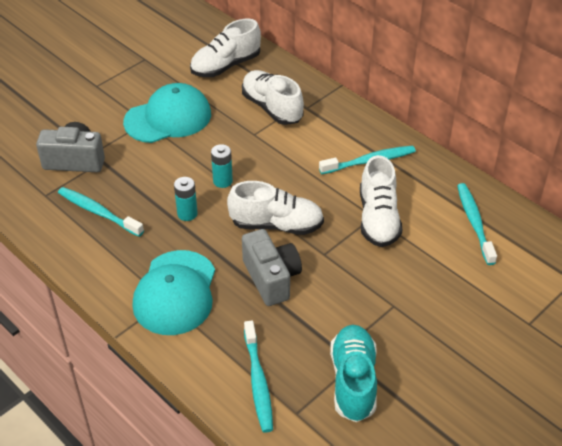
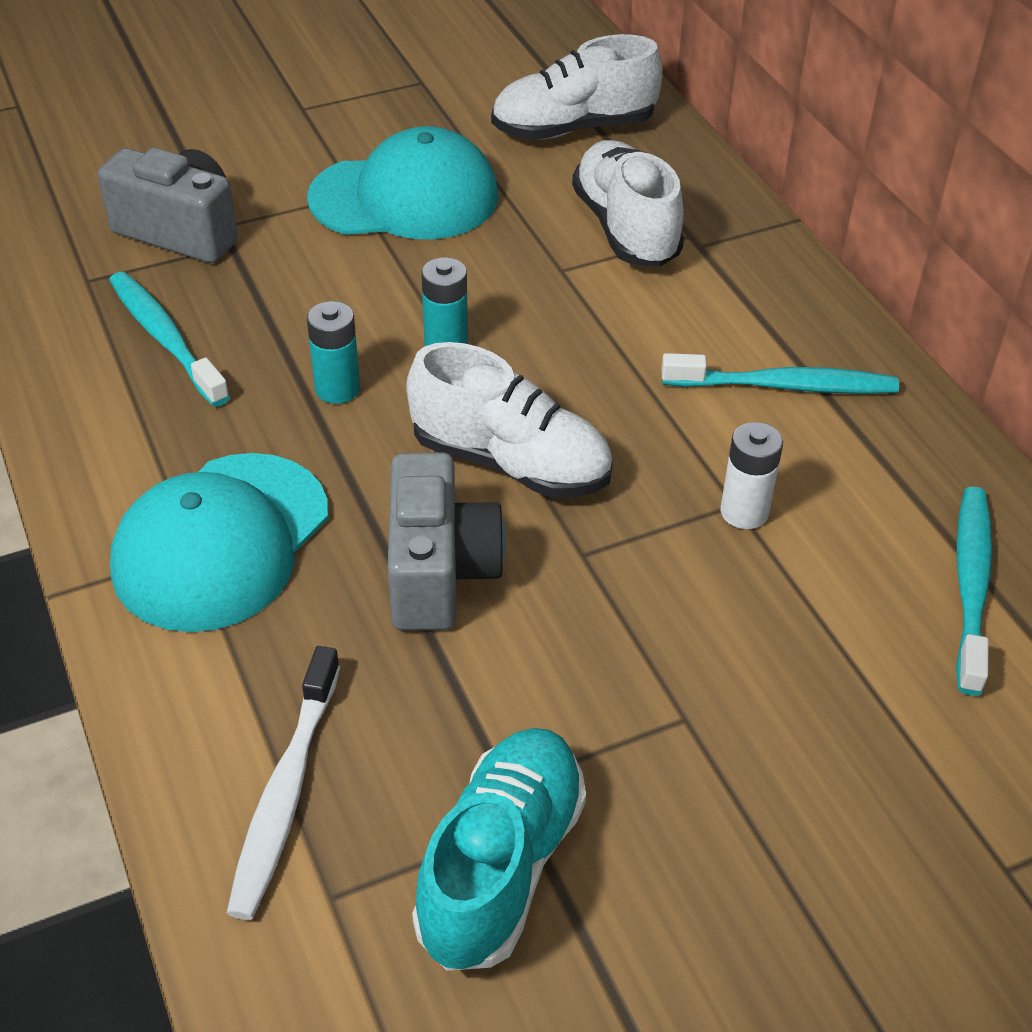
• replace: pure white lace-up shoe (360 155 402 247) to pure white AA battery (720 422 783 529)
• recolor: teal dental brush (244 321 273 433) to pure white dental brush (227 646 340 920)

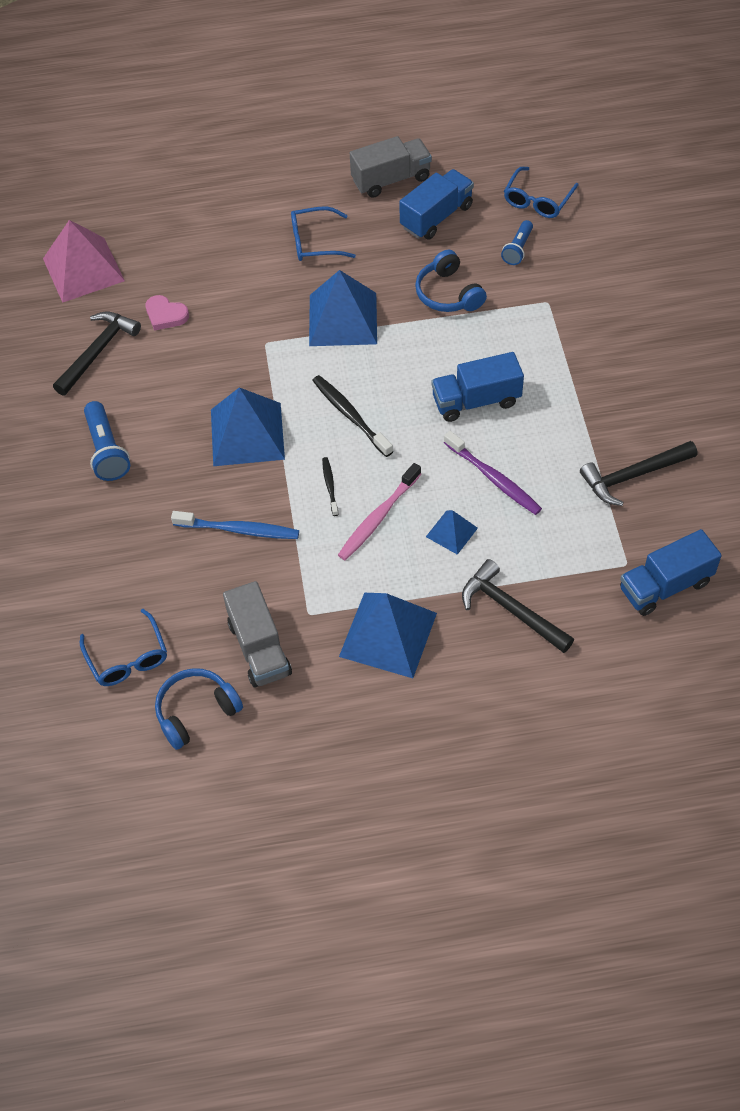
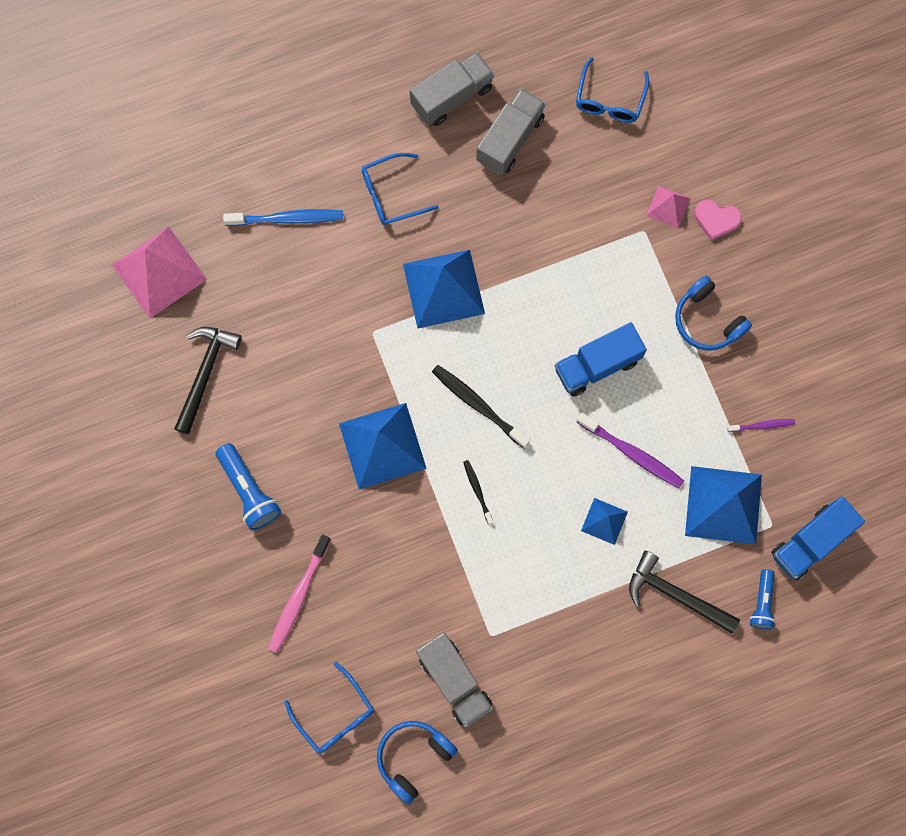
• recolor: blue toy truck (399 169 474 240) to grey toy truck (476 88 546 175)
• move: blue flashlight (501 220 533 265) to (750 569 776 629)
• move: blue over-ear headphones (415 250 487 312) to (675 276 752 351)
• move: pink heart shape (146 295 189 331) to (694 200 742 241)
• replace: jet-black hammer (580 441 697 506) to purple dental brush (727 419 795 432)
• move: pink dental brush (338 463 421 560) to (268 535 331 653)
• move: blue dental brush (171 511 299 539) to (223 209 343 226)
• move: blue pyramid shape (339 593 437 678) to (685 466 762 544)
• insert: pink pyramid shape (646 186 691 228)

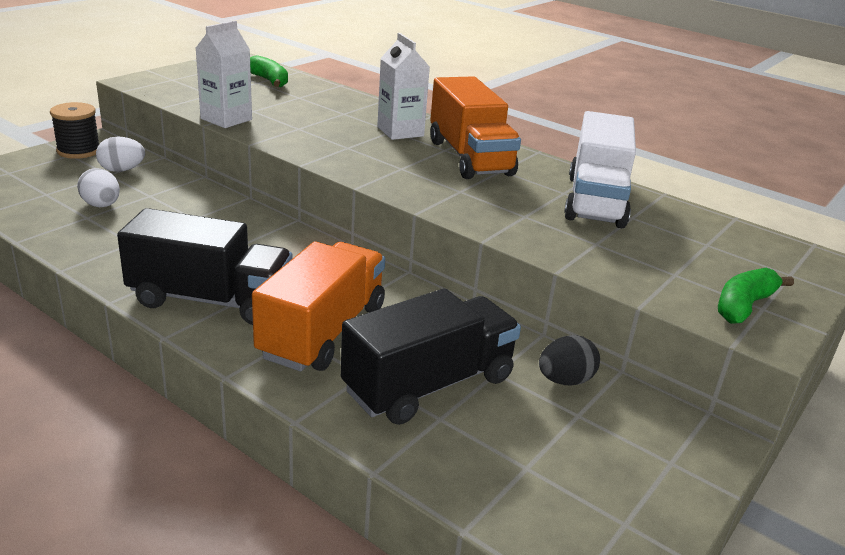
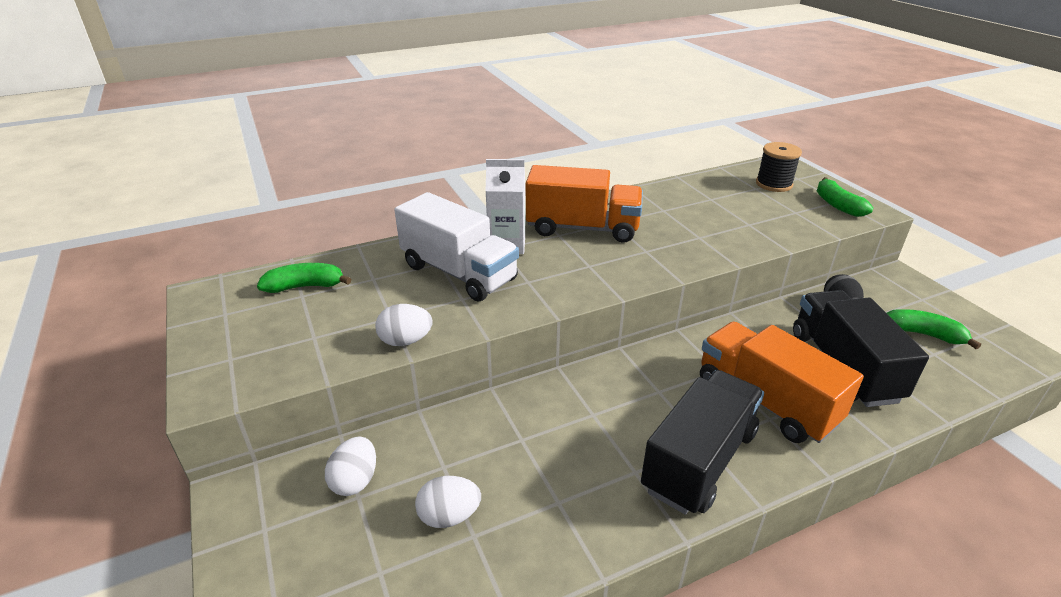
• replace: pure white milk carton (196 21 252 128) to pure white egg shape (375 304 432 346)
• move: jet-black spool (50 102 99 159) to (756 142 802 192)
• move: pure white toy truck (564 111 636 228) to (395 192 519 301)
• insert: green banana (887 309 981 349)

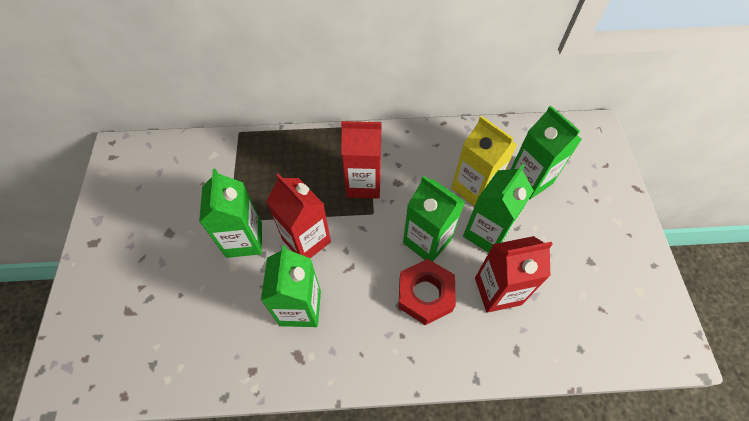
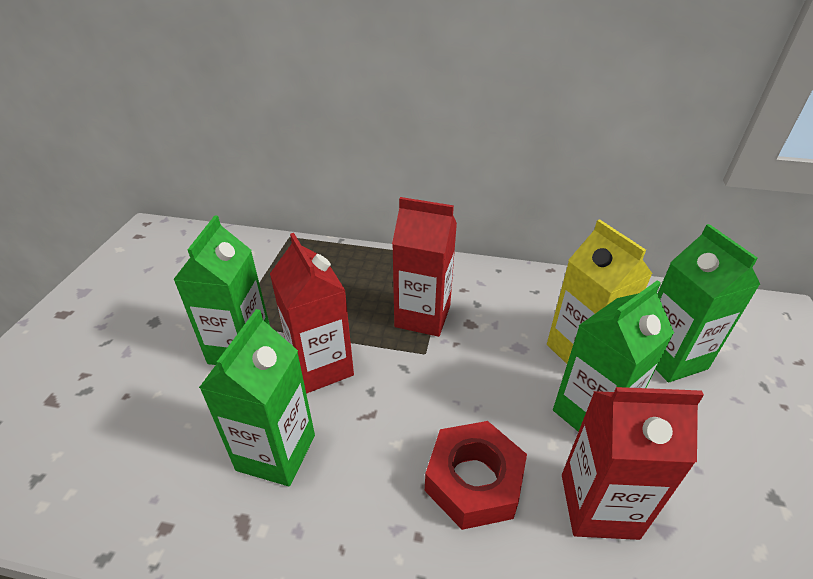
• delete: green milk carton (403 176 465 261)

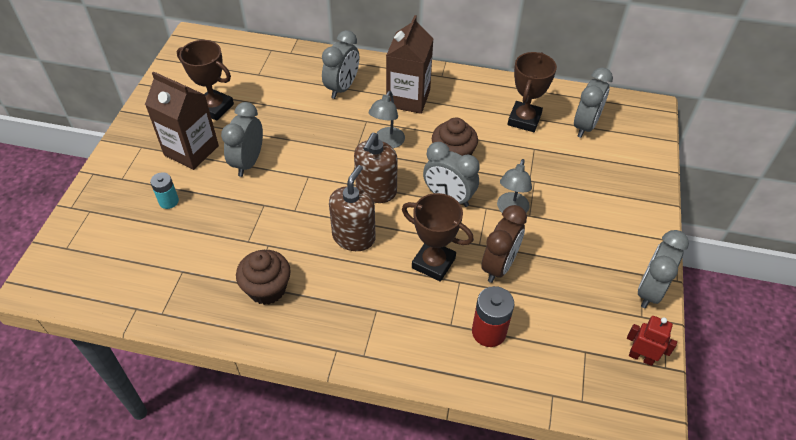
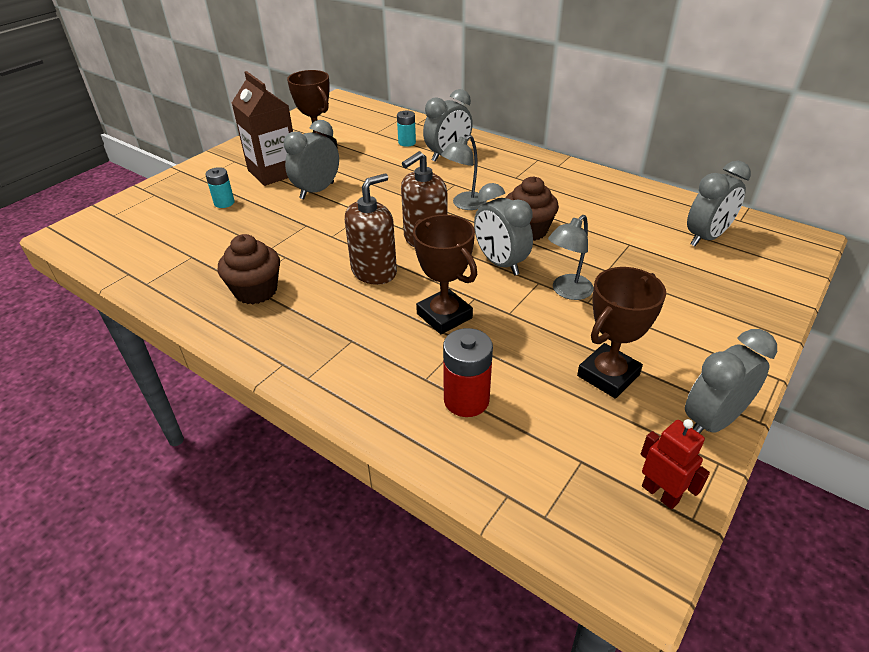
• delete: dark brown milk carton (386 15 433 114)
• move: dark brown prize cup (507 52 557 132) to (577 267 666 399)
• delete: dark brown alarm clock (481 205 527 283)
• insert: teal AA battery (397 111 416 147)

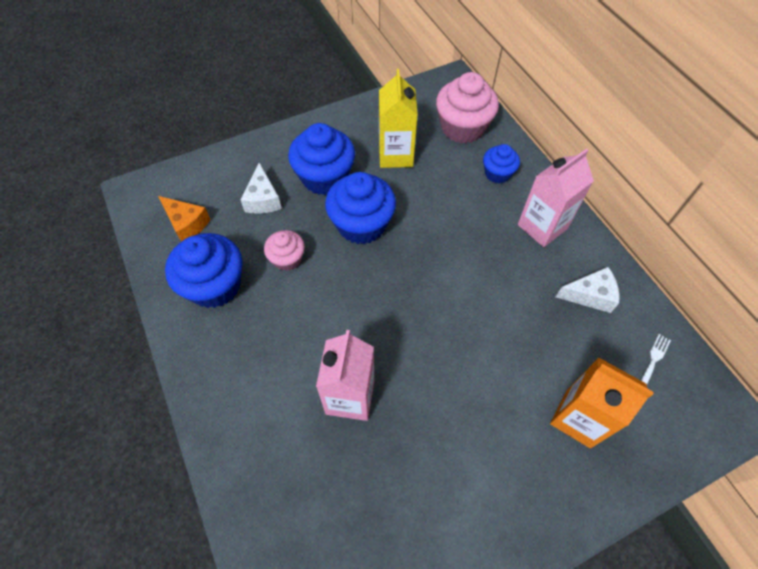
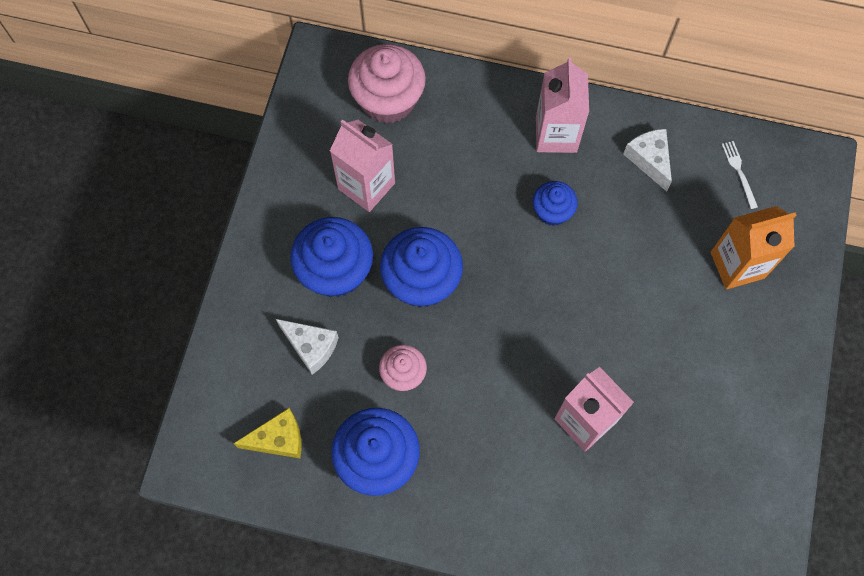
• recolor: bright yellow milk carton (379 69 418 168) to pink milk carton (330 119 395 212)
• move: blue cupcake (483 144 520 184) to (533 181 578 226)
• recolor: bright orange cheese (158 196 211 242) to bright yellow cheese (233 408 302 458)
• rotate: pure white cheese (556 267 620 313) = (623 129 672 192) 60 degrees counterclockwise

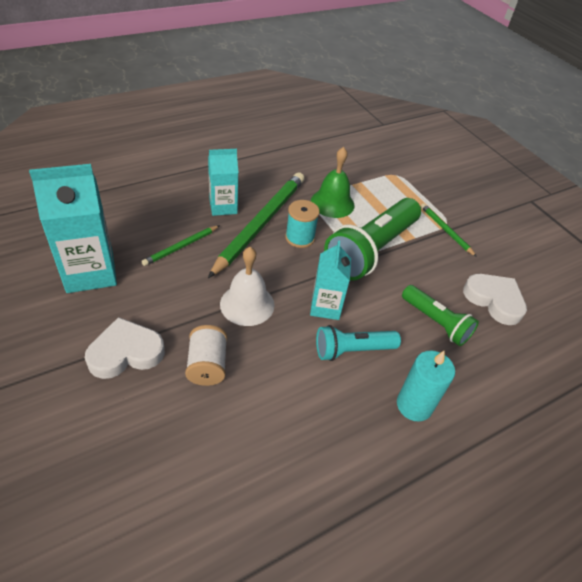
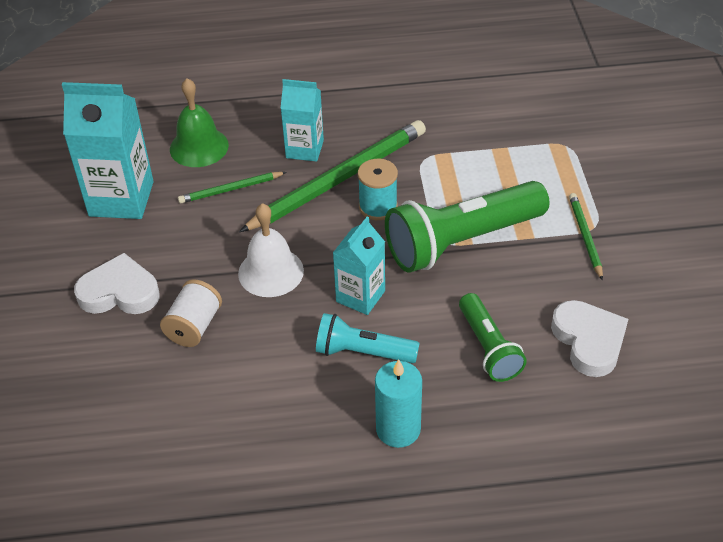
• move: green hand bell (311 147 355 218) to (170 78 229 167)

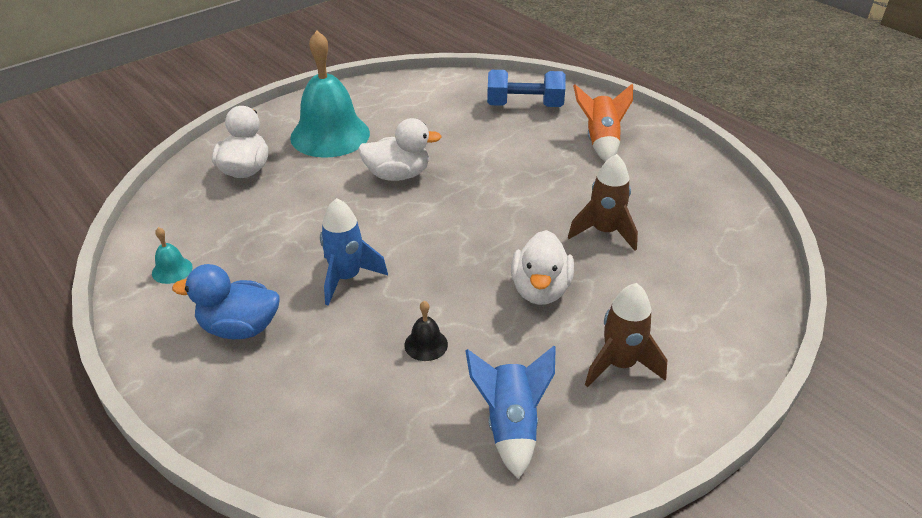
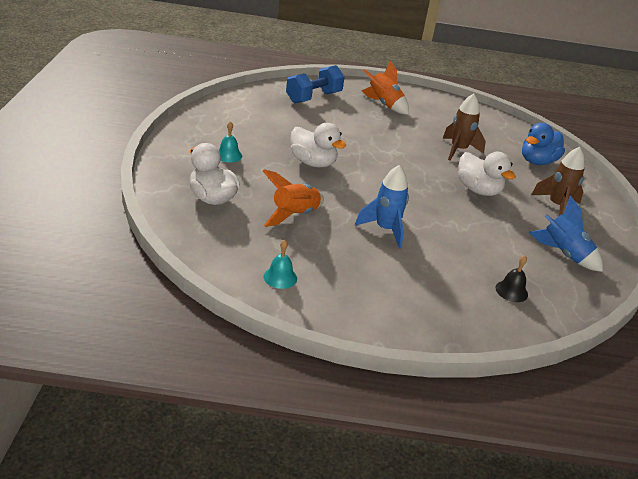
• resize: teal hand bell (290 31 370 158) = (219 121 242 162) x0.40
• rotate: pure white toy duck (358 118 442 181) = (290 123 346 167) 90 degrees clockwise
• move: blue toy duck (172 264 280 339) to (522 123 565 165)
• move: jet-black hand bell (404 301 448 361) to (496 255 528 302)
• insert: bright orange rocket (263 169 324 227)

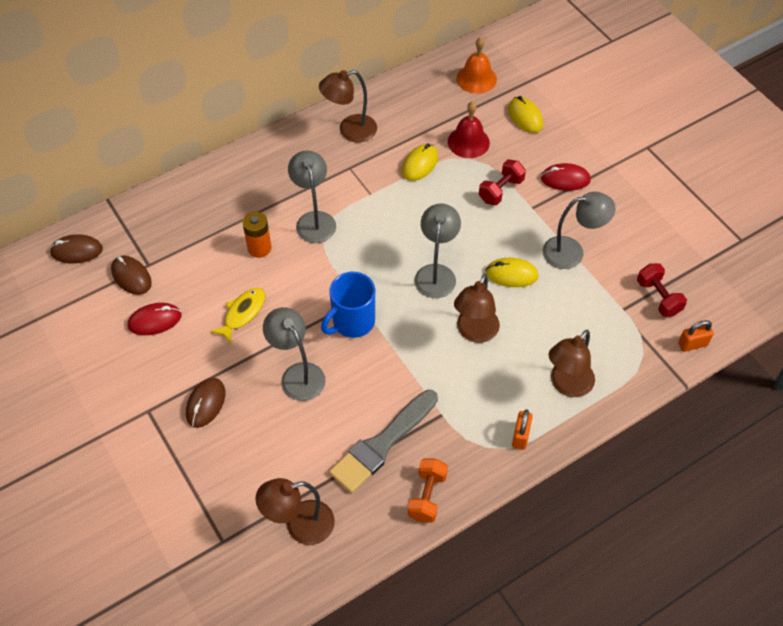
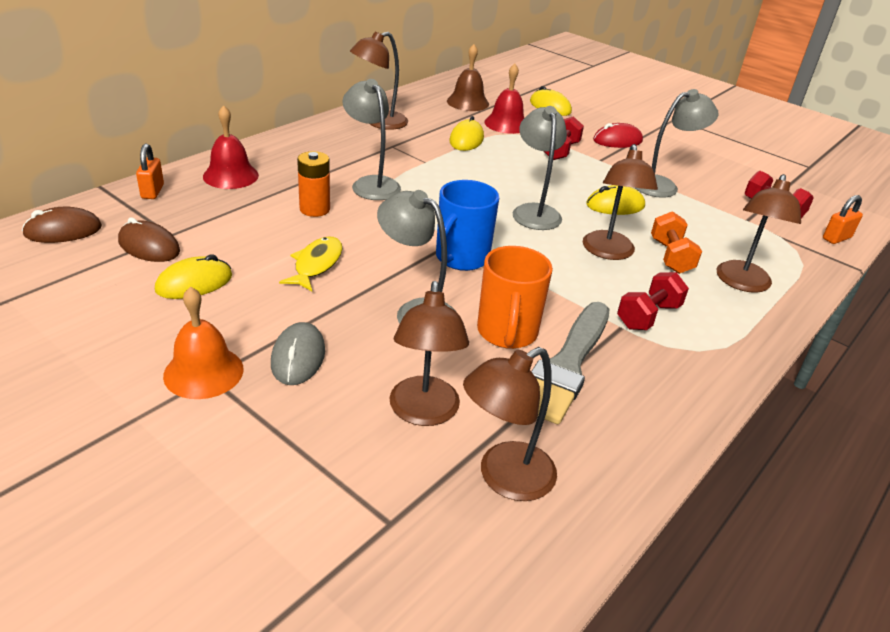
• move: bright orange hand bell (457 37 497 94) to (163 286 244 399)
• recolor: red mouse (128 303 182 335) to bright yellow mouse (155 254 232 299)
• recolor: dark brown mouse (186 378 225 428) to grey mouse (271 322 325 385)
• move: bright orange padlock (512 409 533 450) to (136 144 164 199)
• move: bright orange dumbbell (408 458 448 523) to (651 211 702 274)
• insert: dark brown hand bell (447 44 489 111)
• insert: red hand bell (203 105 259 189)
• insert: bright orange coffee mug (477 246 553 349)
• insert: red dumbbell (617 272 689 330)
• insert: dark brown desk lamp (390 281 469 426)

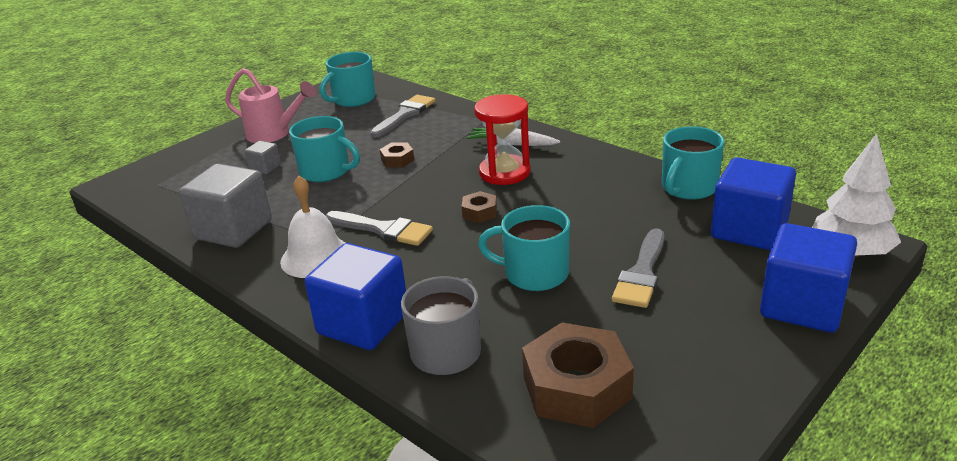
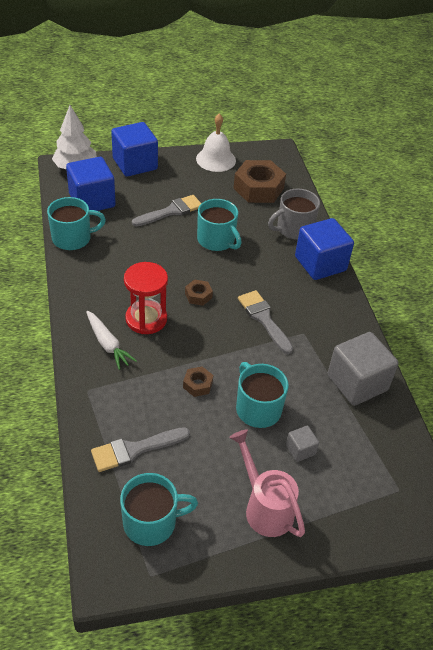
• move: pure white hand bell (280 175 345 278) to (196 113 236 172)

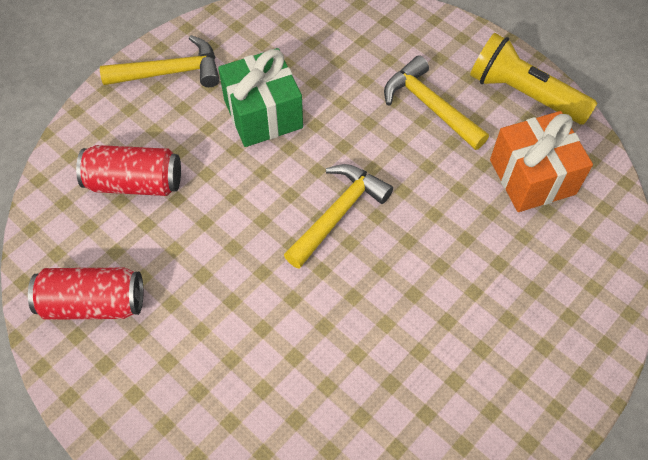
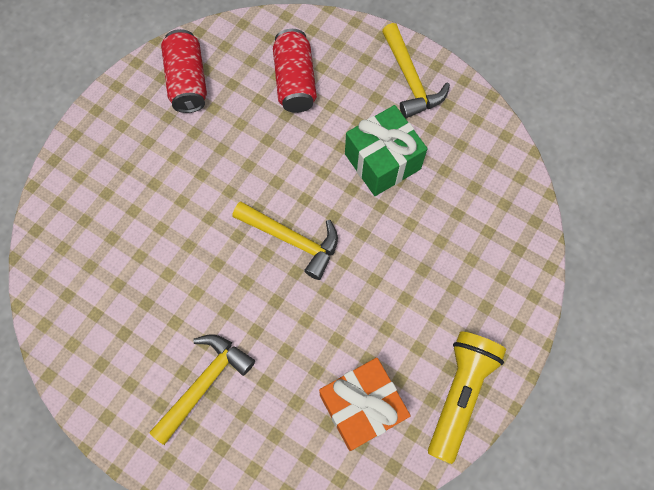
• move: bright yellow hammer (384 55 489 150) to (149 334 255 445)

